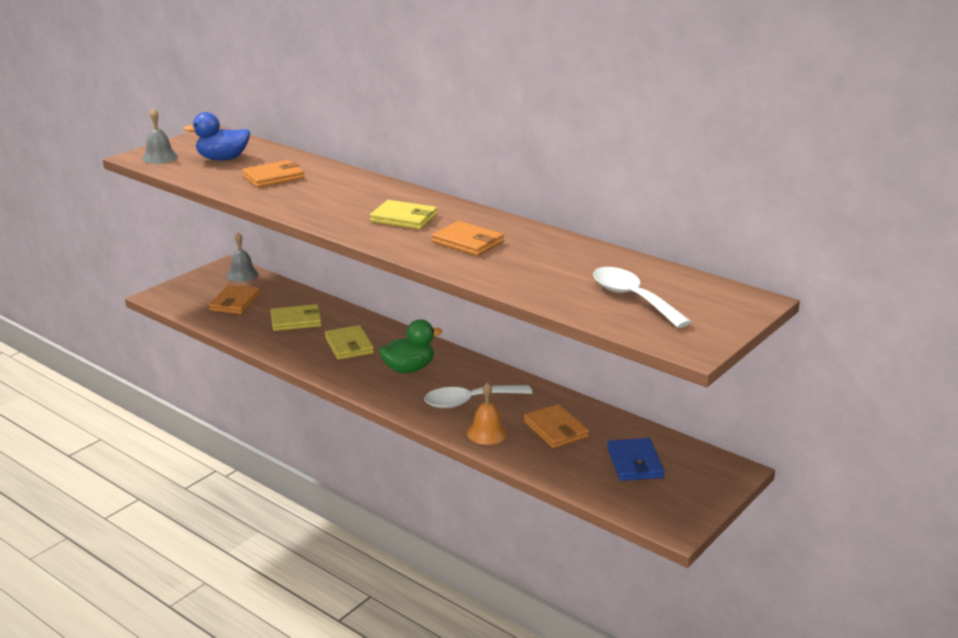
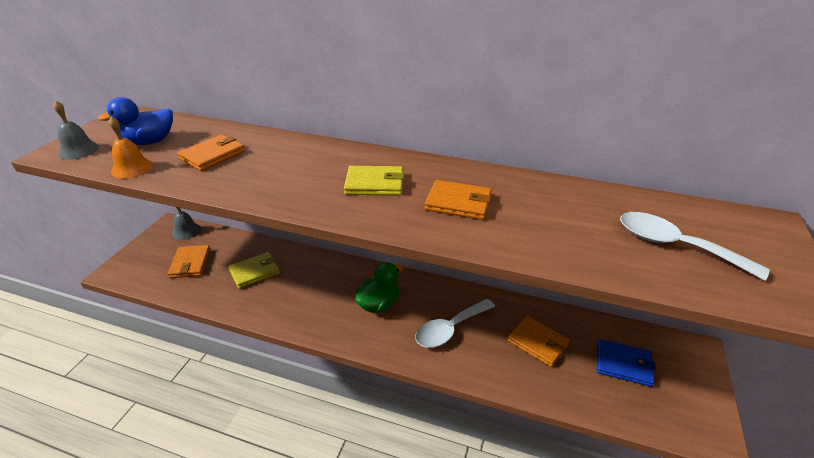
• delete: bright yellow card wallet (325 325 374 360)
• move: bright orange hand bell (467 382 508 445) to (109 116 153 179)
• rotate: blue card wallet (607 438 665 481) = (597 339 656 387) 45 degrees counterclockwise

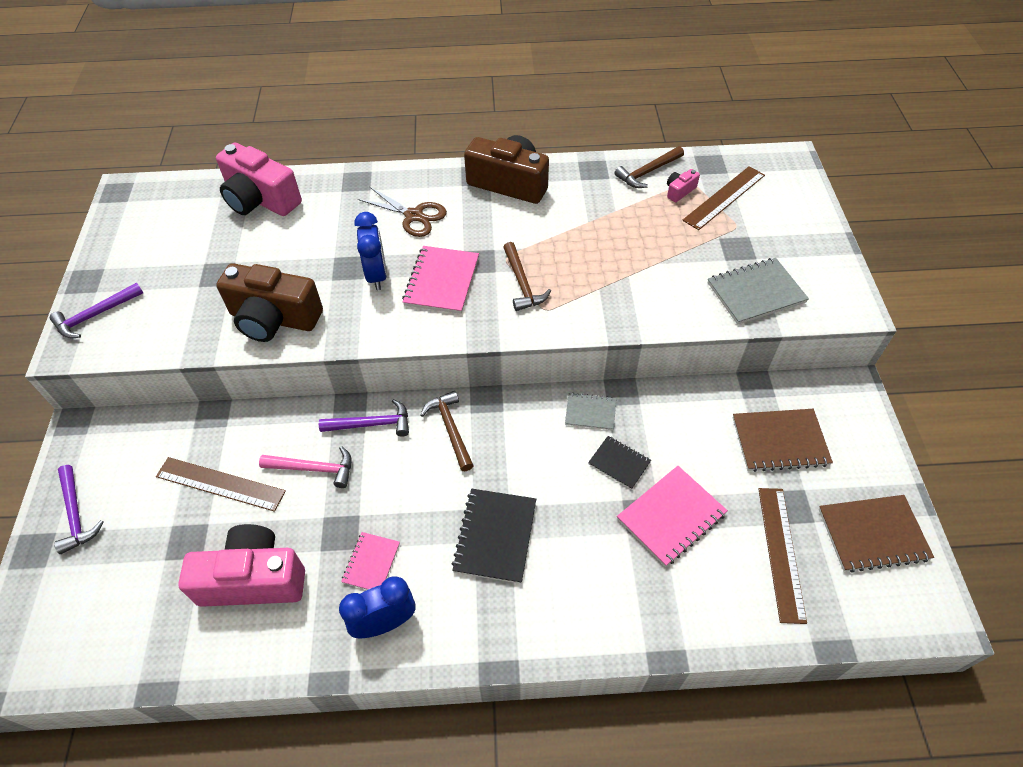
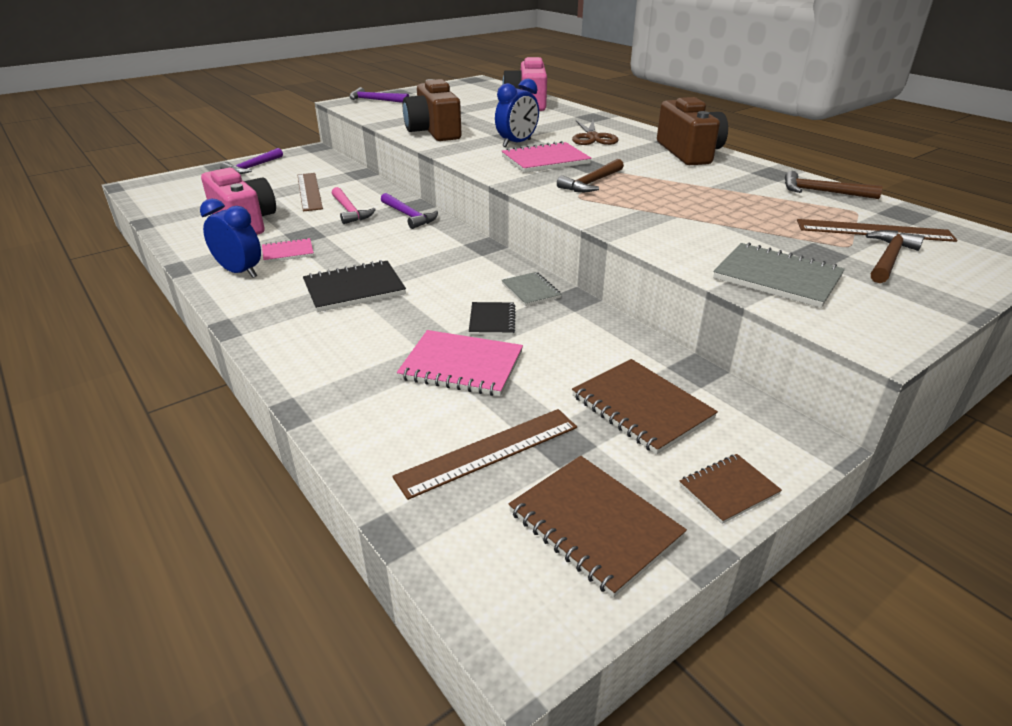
• delete: pink compact camera (667 169 700 202)
• move: dark brown hammer (420 391 474 471) to (866 230 924 283)
• insert: dark brown notebook (679 454 782 524)

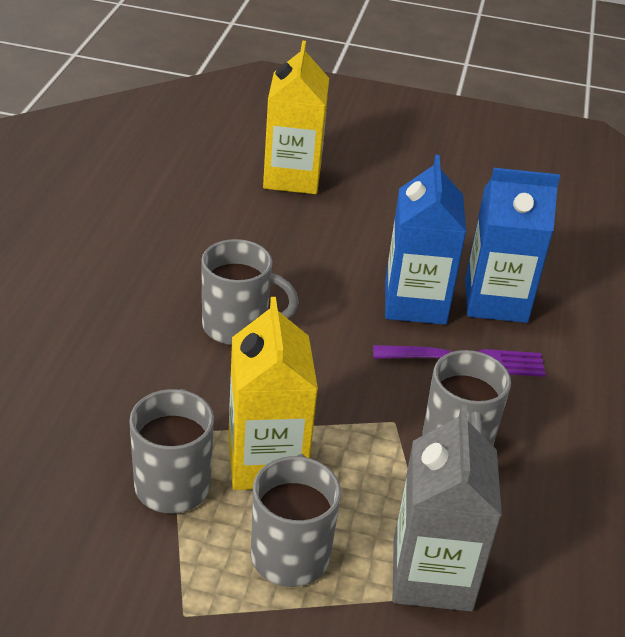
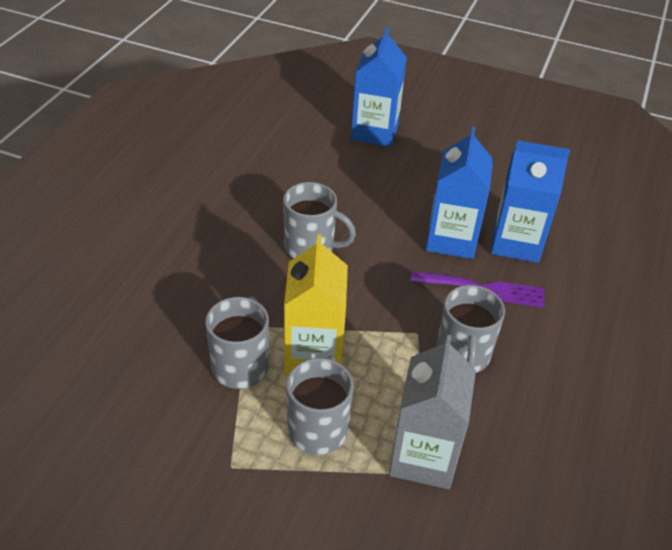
• recolor: bright yellow milk carton (263 40 329 194) to blue milk carton (351 27 407 147)

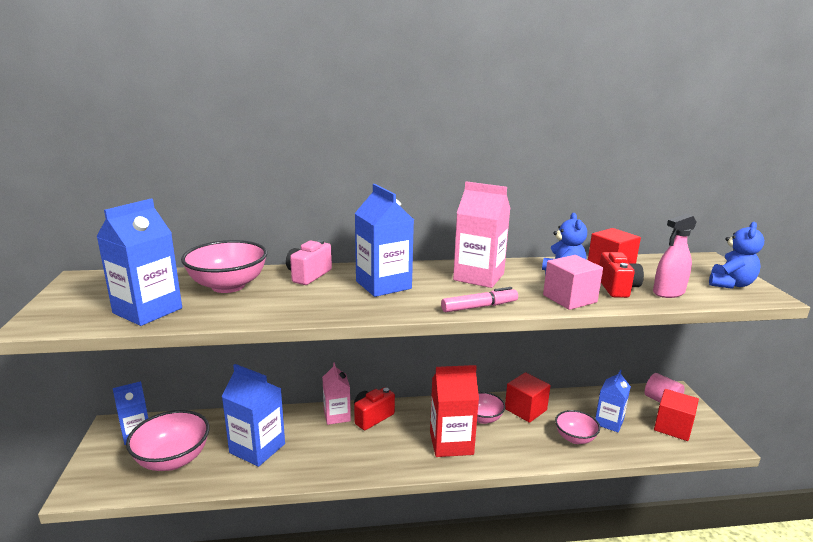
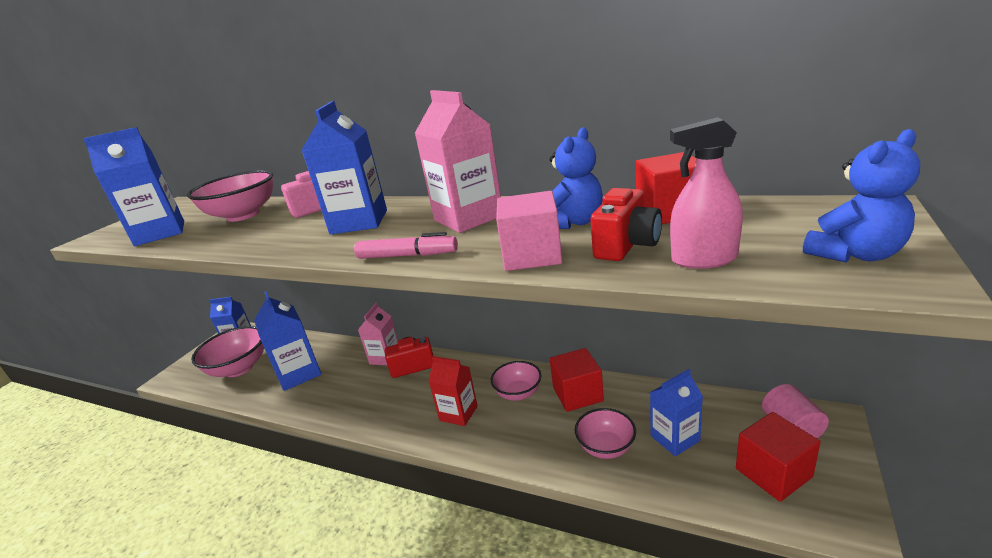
• resize: red milk carton (430 365 479 457) = (429 356 478 426) x0.65

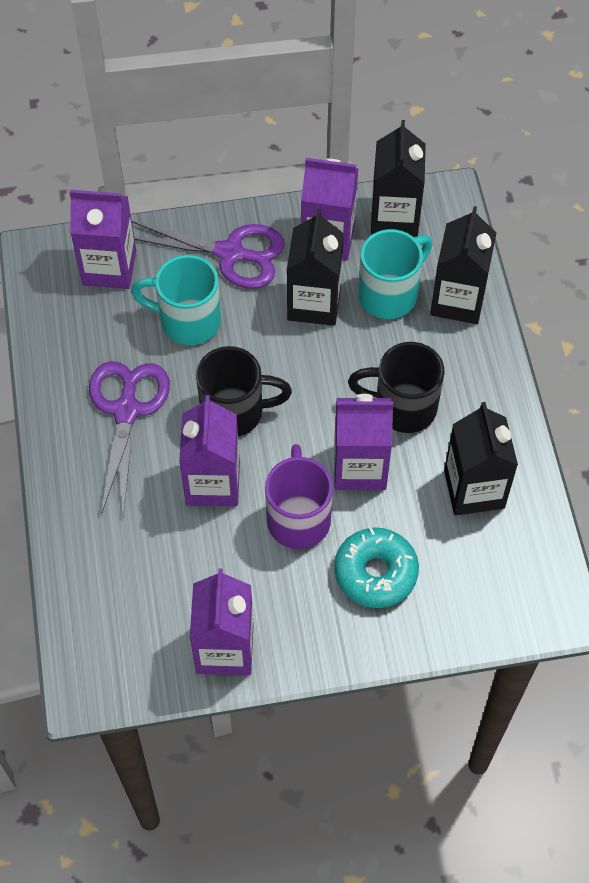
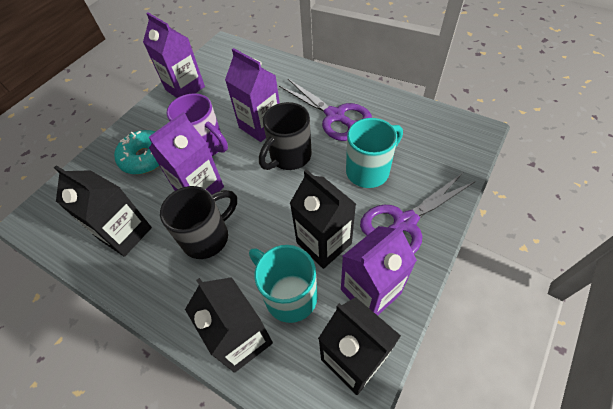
• delete: purple milk carton (69 190 136 289)
• rotate: teal coffee mug (358 229 432 319) = (249 245 318 323) 135 degrees clockwise

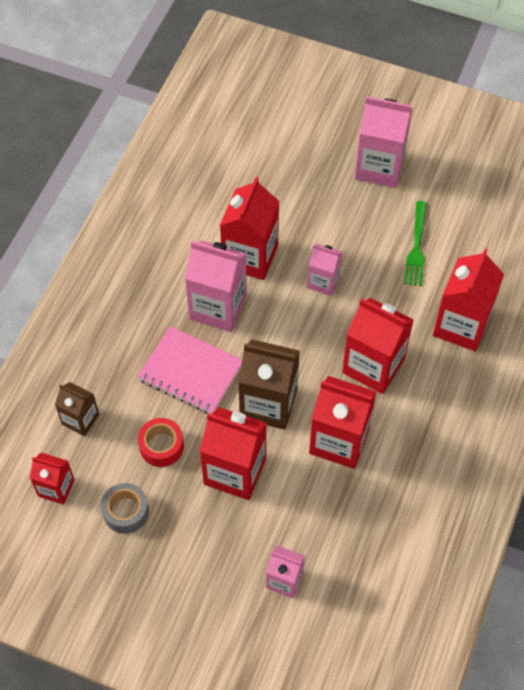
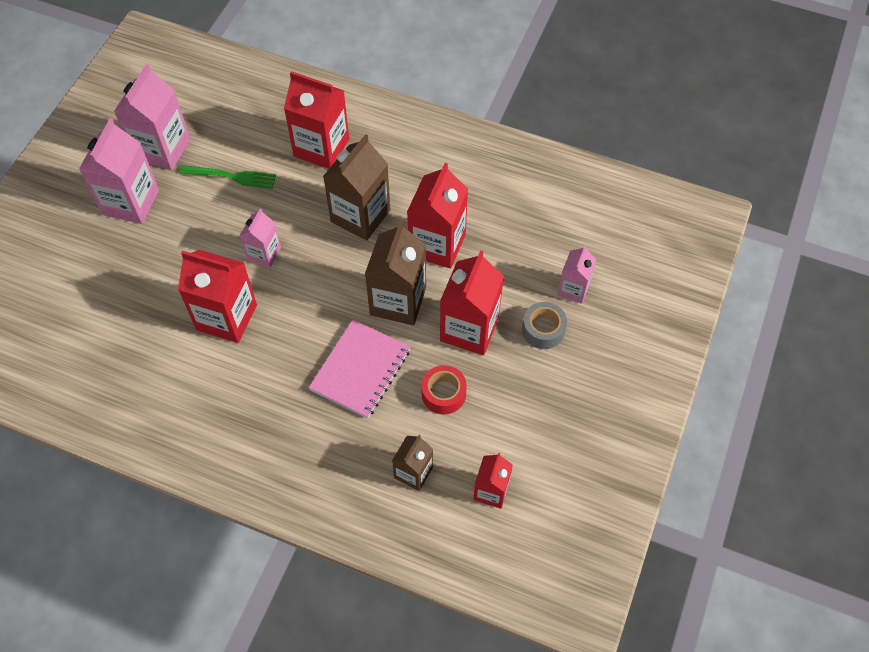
• move: pink milk carton (184 240 247 332) to (114 64 190 170)
• recolor: red milk carton (342 298 414 394) to dark brown milk carton (323 134 391 241)
• move: grey roll of tape (101 483 149 534) to (522 302 567 349)

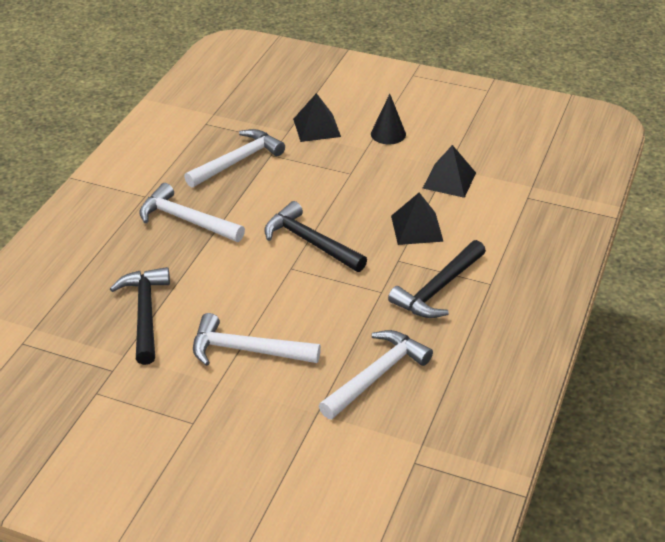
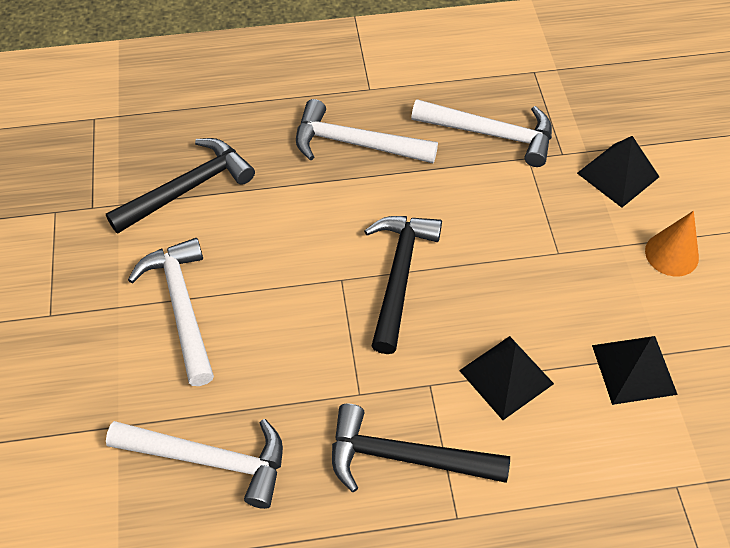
• recolor: jet-black cone (371 94 406 145) to bright orange cone (645 211 699 276)
• rotate: pure white hammer (139 183 245 242) = (296 99 438 163) 75 degrees counterclockwise

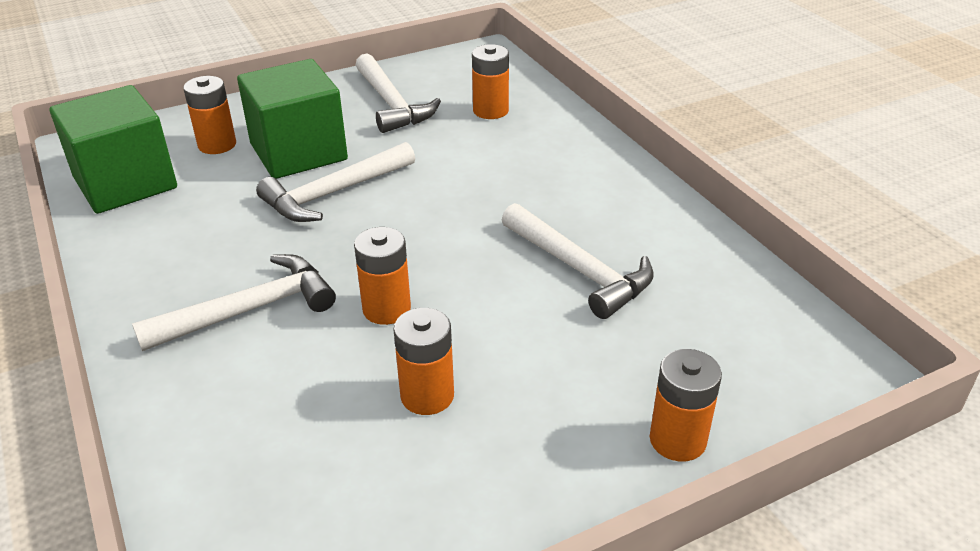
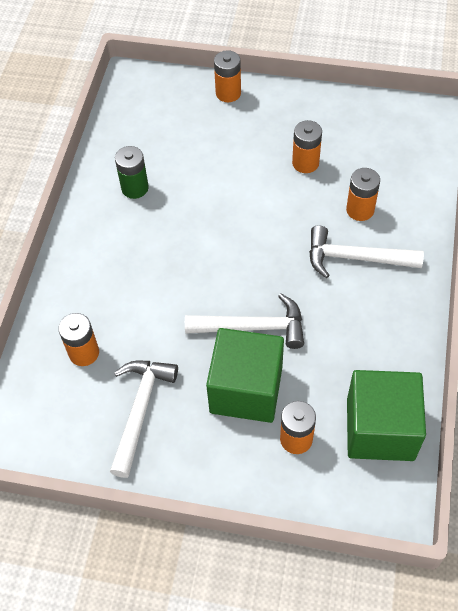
• delete: pure white hammer (502 203 654 319)
• move: bright orange AA battery (354 227 411 325) to (346 168 380 221)
• insert: green AA battery (115 146 149 199)

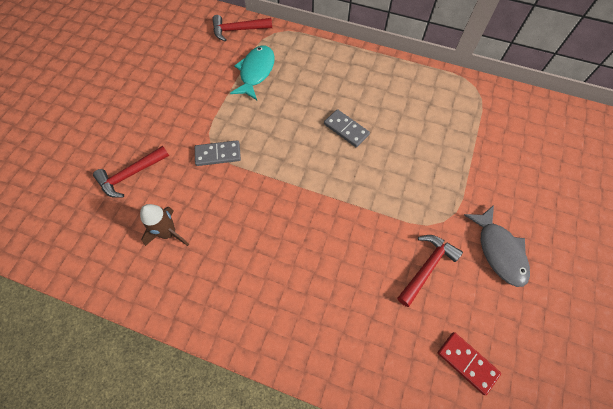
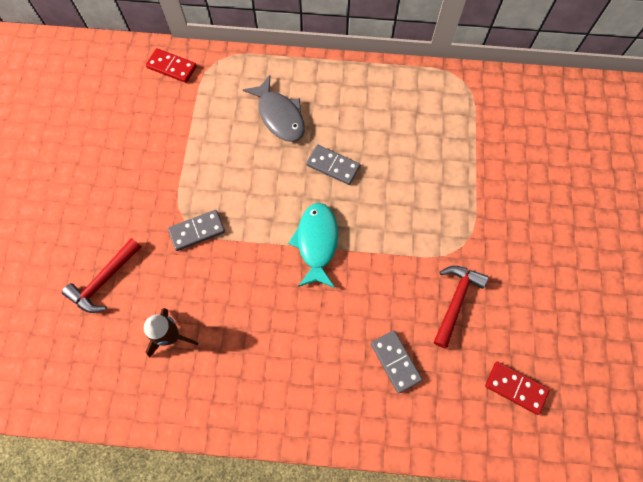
• replace: red hammer (212 15 272 42) to red domino (145 48 197 83)
• move: teal fish (230 46 275 100) to (288 203 338 288)
• move: grey fish (464 205 530 287) to (243 75 305 142)
• insert: grey domino (371 330 422 394)

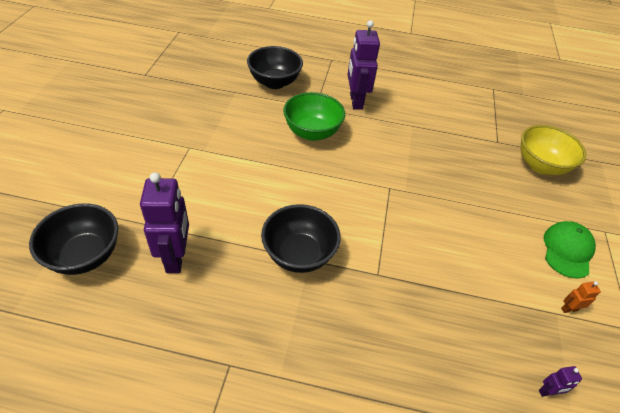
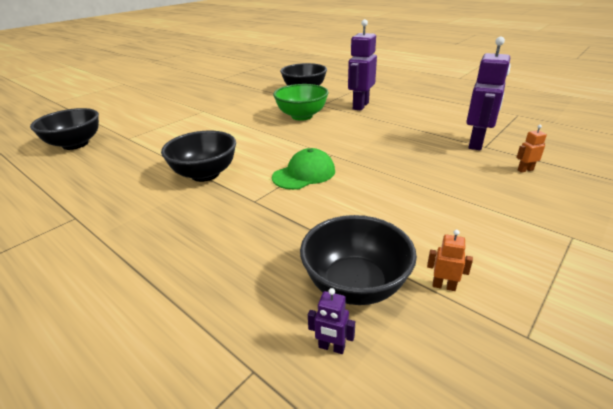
• replace: bright yellow bowl (520 125 586 175) to bright orange robot figure (516 125 547 173)
• move: purple robot figure (140 172 189 273) to (466 37 511 150)
• move: green peaked cap (544 221 596 279) to (272 148 335 190)
• insert: jet-black bowl (300 215 417 305)

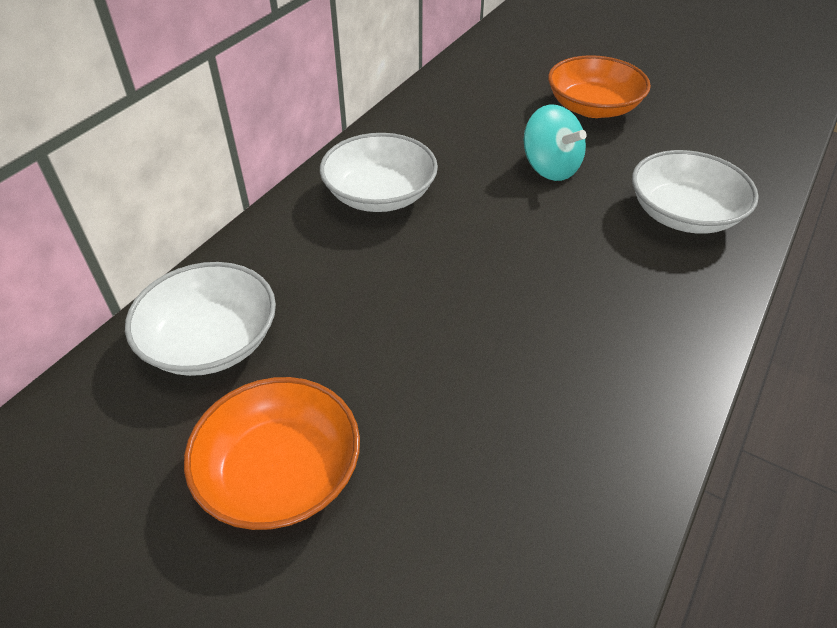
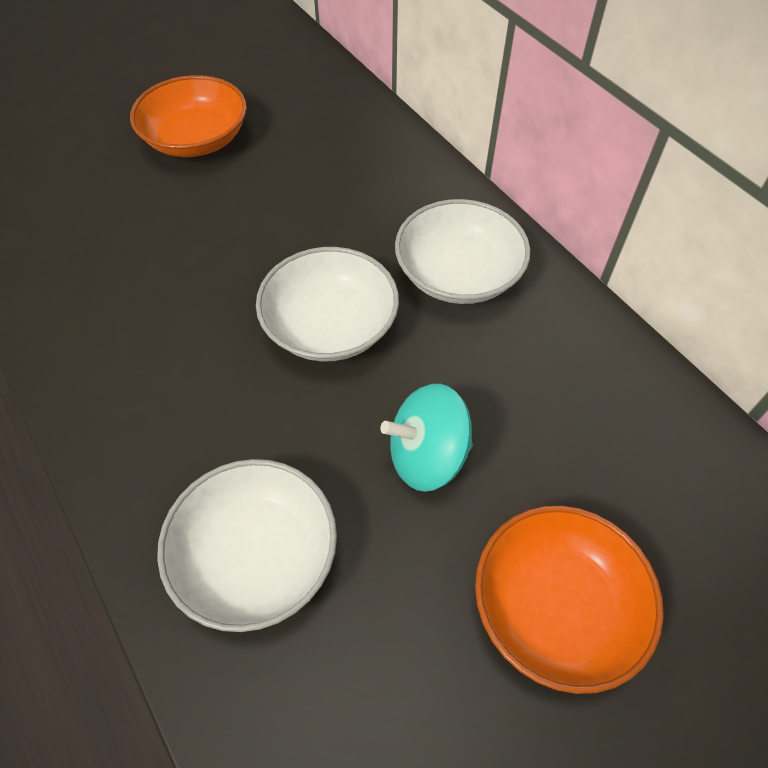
• move: pure white bowl (125 262 276 376) to (256 247 399 361)

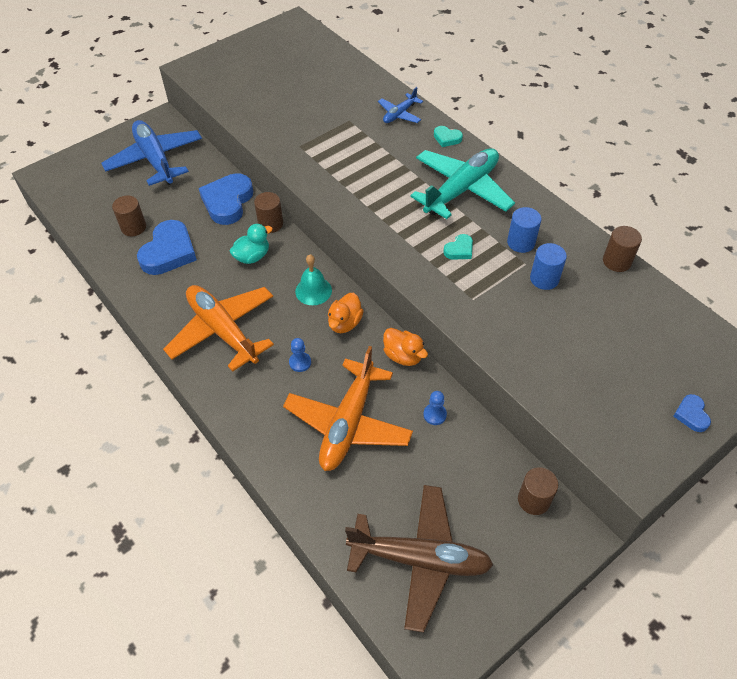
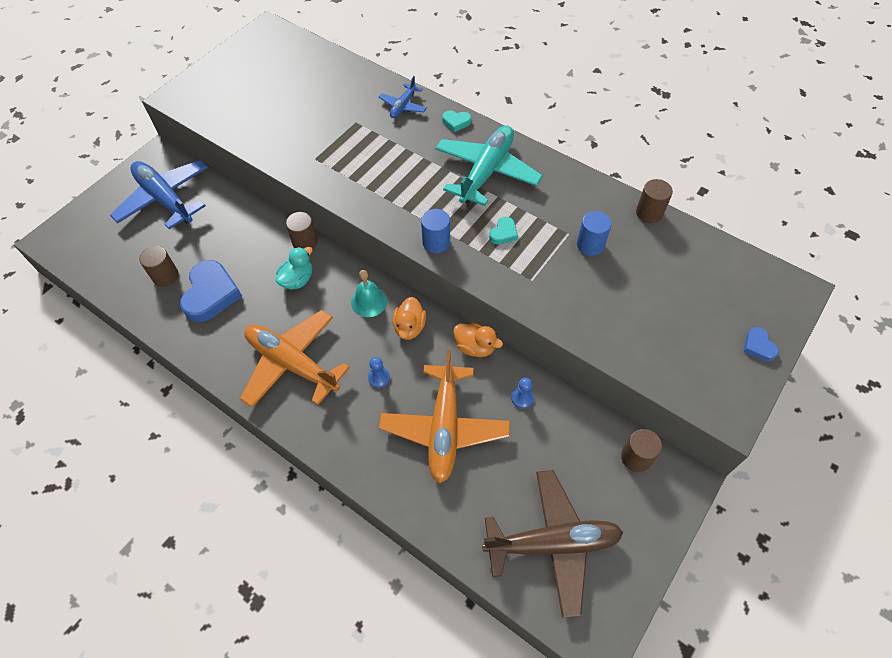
• delete: blue heart shape (199 173 253 225)
• move: blue cylinder shape (507 207 541 253) to (421 209 450 253)

